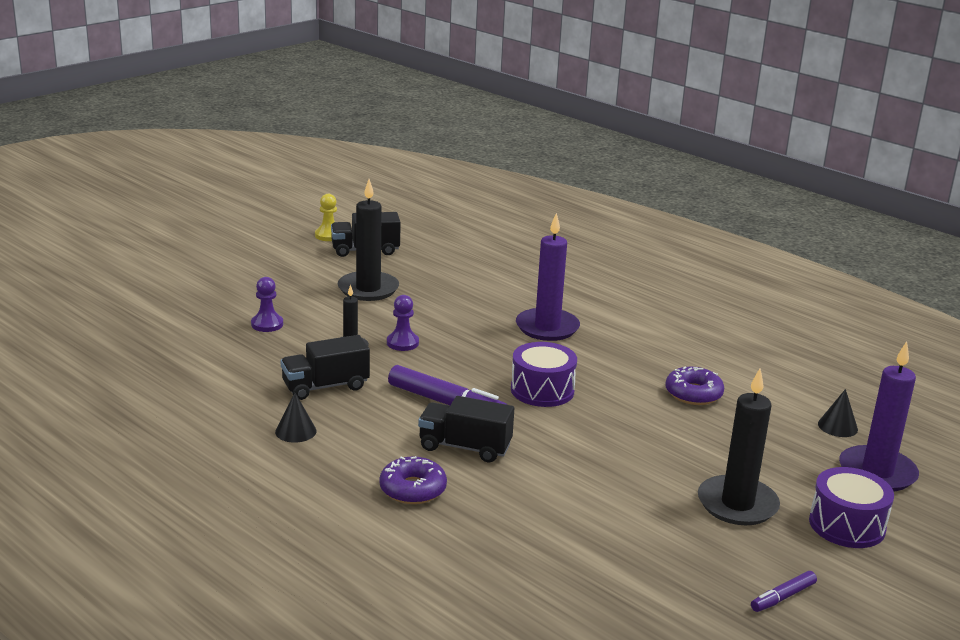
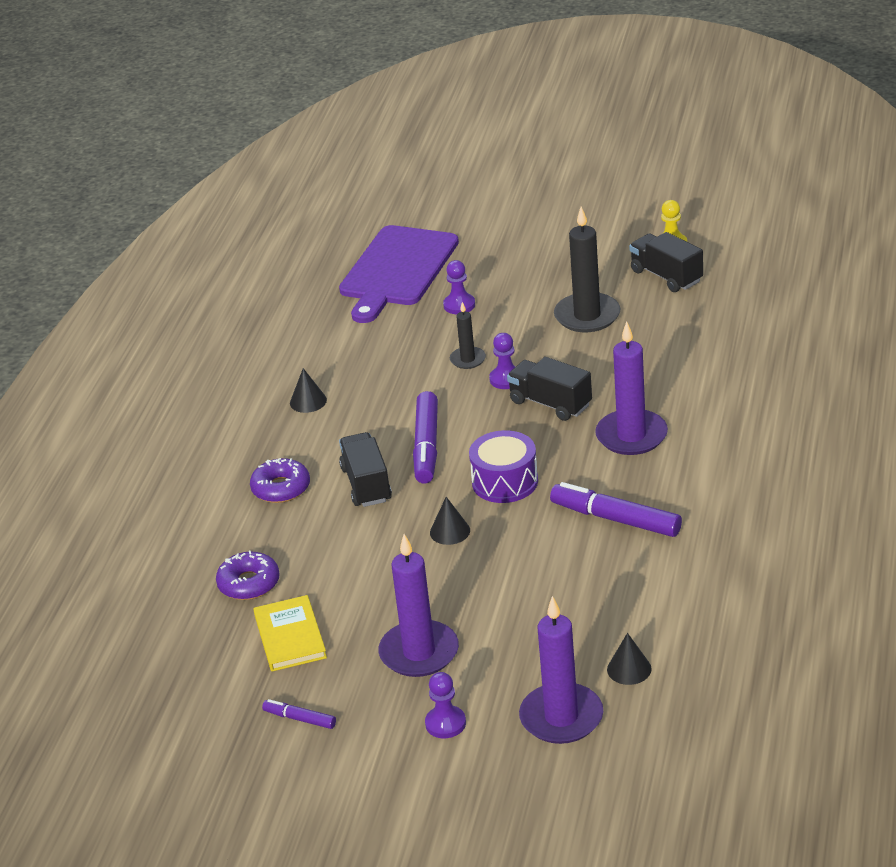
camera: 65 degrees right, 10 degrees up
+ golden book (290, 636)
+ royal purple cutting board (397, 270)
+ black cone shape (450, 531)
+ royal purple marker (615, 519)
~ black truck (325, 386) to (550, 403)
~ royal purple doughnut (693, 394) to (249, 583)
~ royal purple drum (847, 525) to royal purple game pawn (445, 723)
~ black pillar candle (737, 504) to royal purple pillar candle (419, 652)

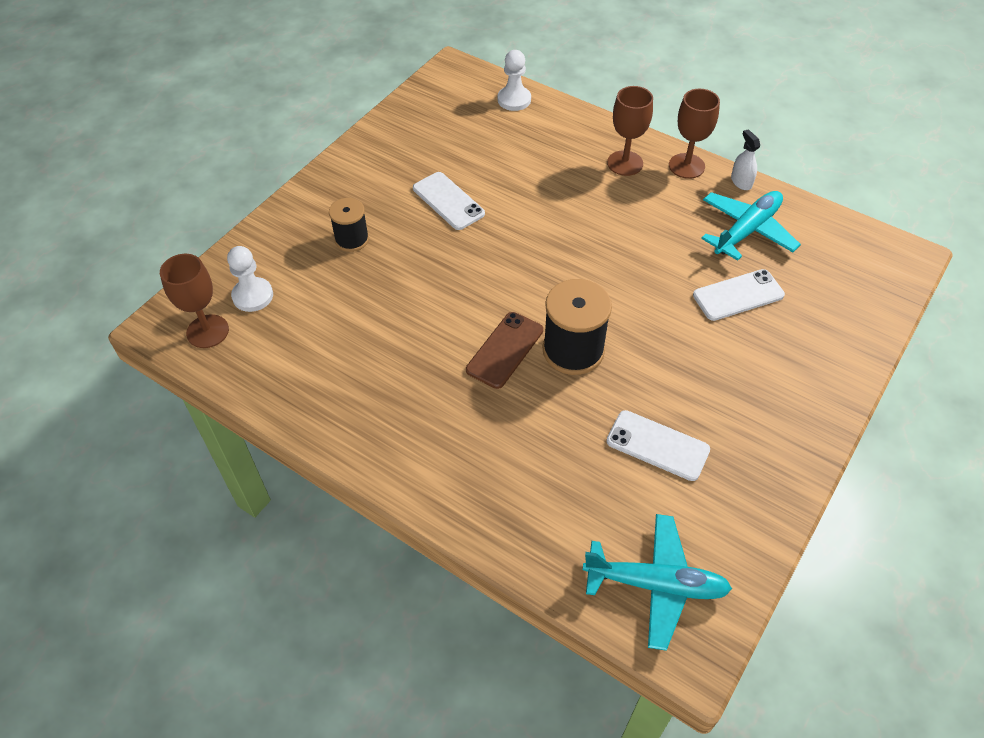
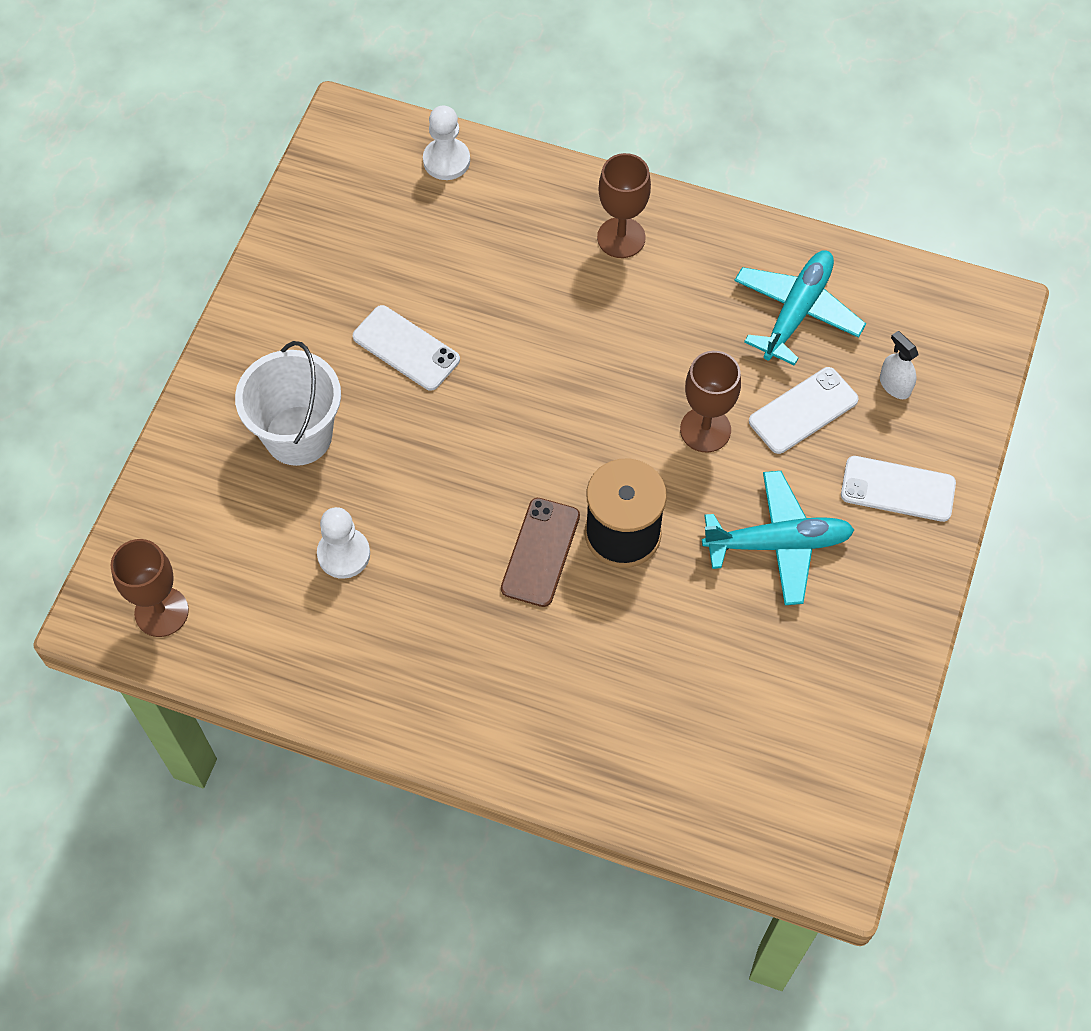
camera: 15 degrees left, 10 degrees up
~ snow-white game pawn (253, 296) to (344, 554)
~ turquoise aeroplane (656, 584) to (778, 543)
~ snow-white smartphone (657, 445) to (898, 489)
~ dark brown chalice (686, 166) to (705, 429)
~ snow-white sprayer (741, 182) to (895, 385)
~ black reel of thread (352, 239) to snow-white sand bucket (298, 435)

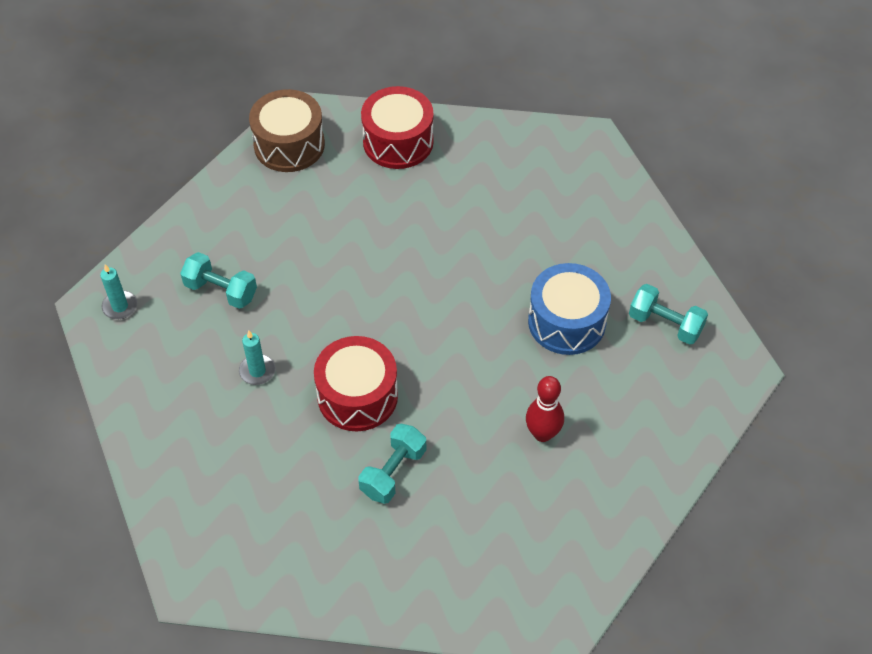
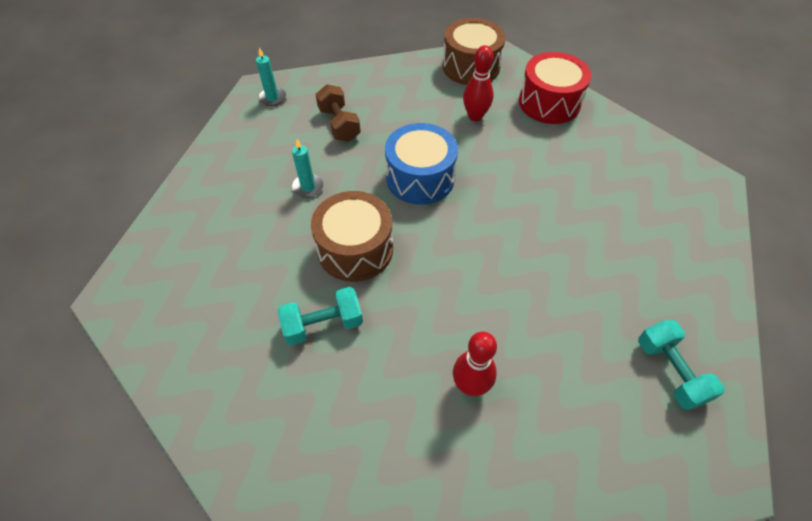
camera: 40 degrees right, 0 degrees up
+ scarlet skittle (475, 116)
~ blue drum (566, 322) to (420, 178)
~ turquoise free weight (221, 291) to dark brown free weight (339, 124)
~ scarlet drum (357, 396) to dark brown drum (355, 249)

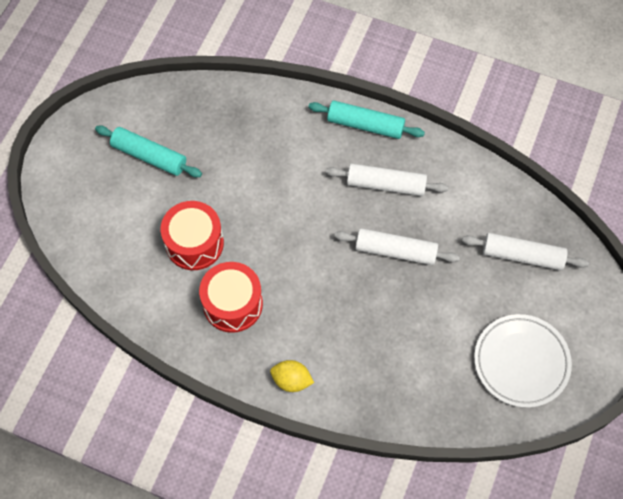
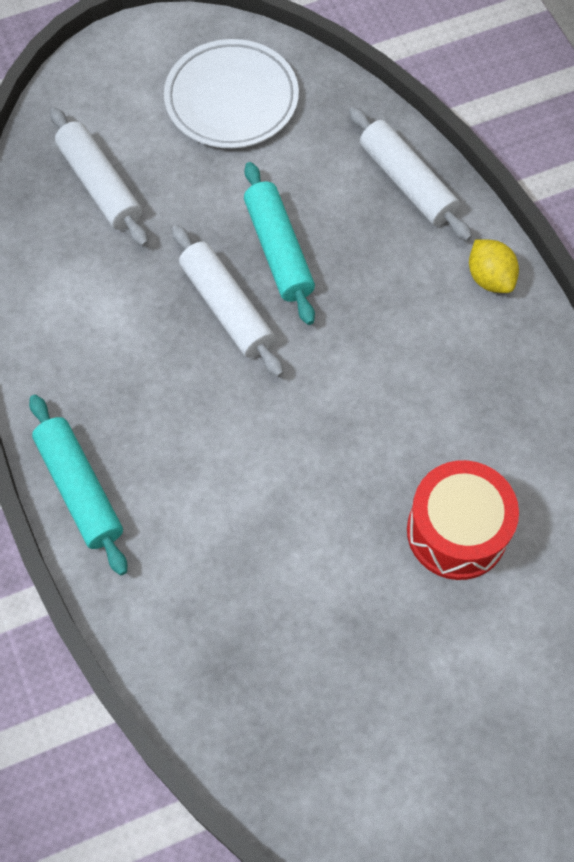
camera: 135 degrees left, 0 degrees up
- scarlet drum (233, 304)
~ turquoise pastry roller (149, 156) to (278, 250)
~ snow-white pastry roller (386, 184) to (407, 182)

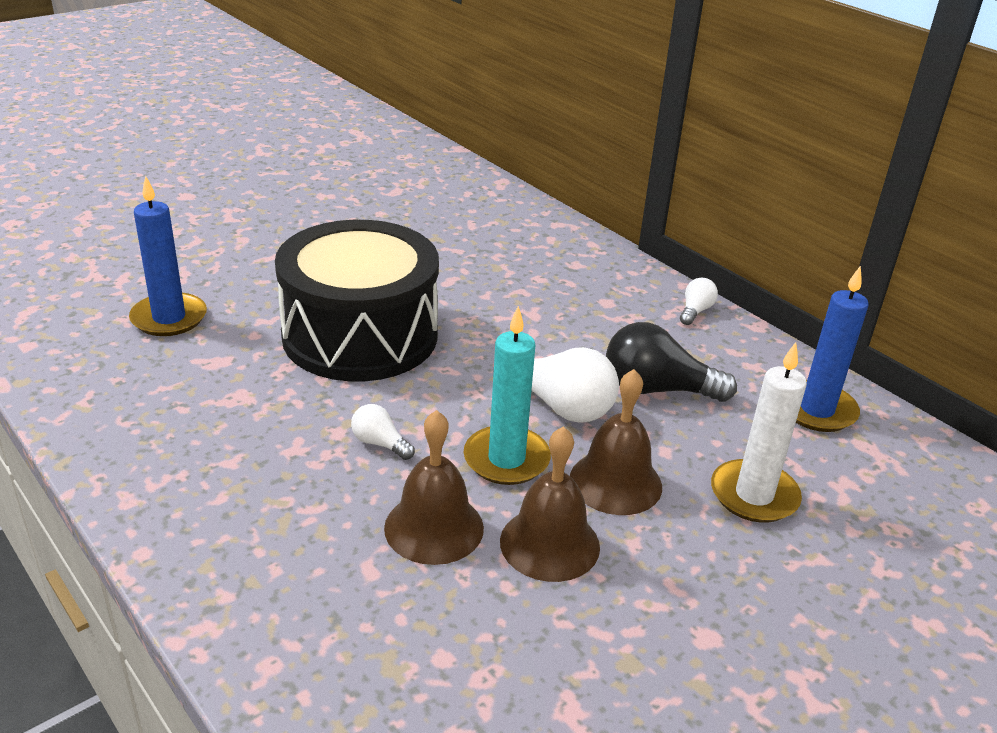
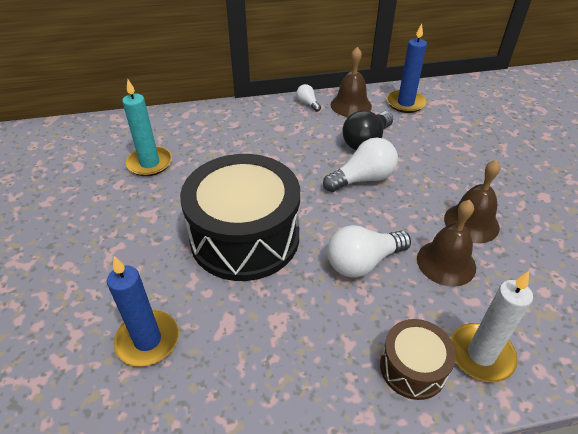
camera: 60 degrees left, 10 degrees up
+ dark brown drum (413, 367)
~ turquoise pillar candle (506, 459) to (150, 163)
~ dark brown hand bell (615, 482) to (351, 105)
~ snow-white pillar candle (754, 495) to (481, 354)
~ snow-white light bulb (380, 443) = (363, 262) x1.96

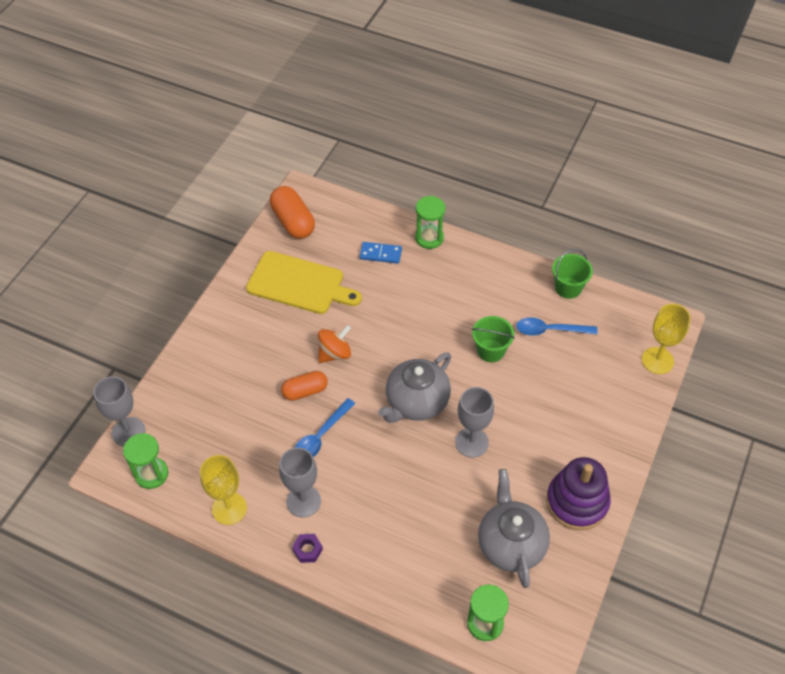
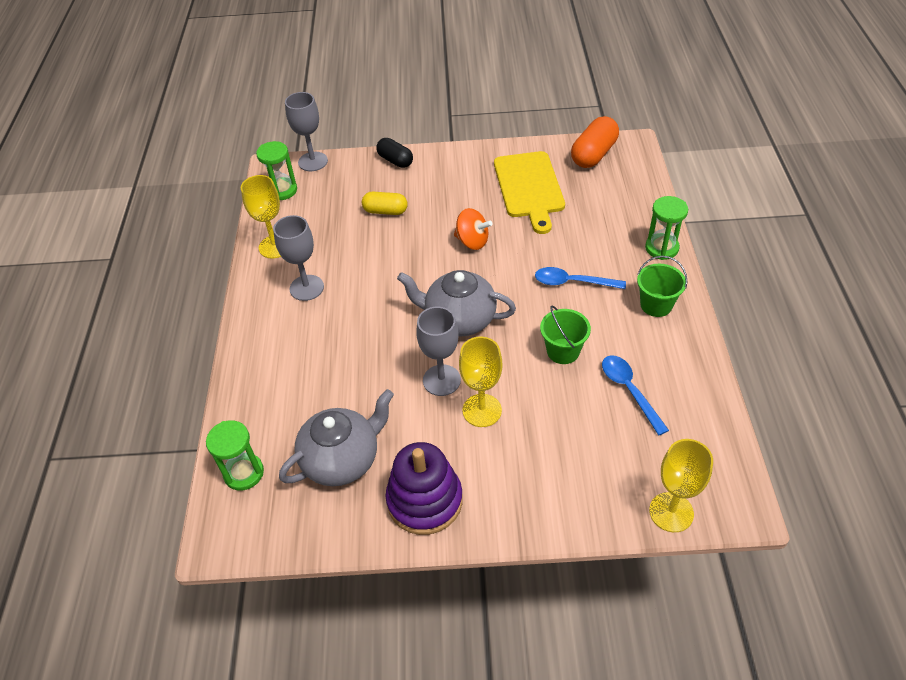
camera: 65 degrees right, 5 degrees down
- bright orange pill shape (305, 391)
- royal purple hex nut (307, 550)
- blue domino (380, 254)
+ golden pill shape (385, 211)
+ black pill shape (395, 160)
+ golden chalice (482, 410)
~ blue tablespoon (320, 436) to (572, 282)
~ leaf-green sand bucket (568, 288) to (656, 305)

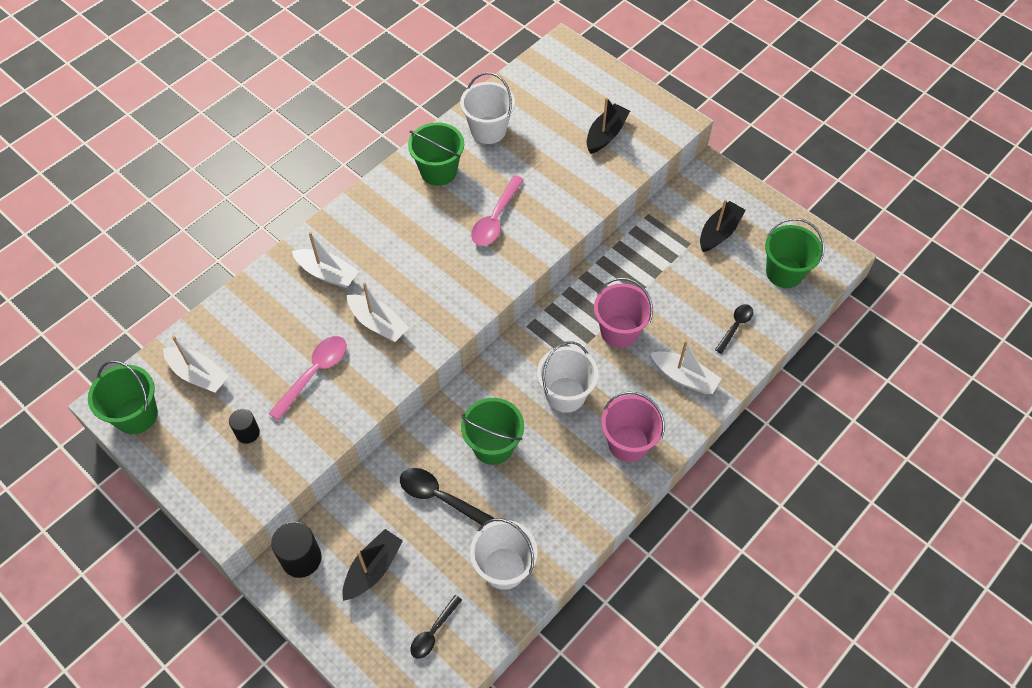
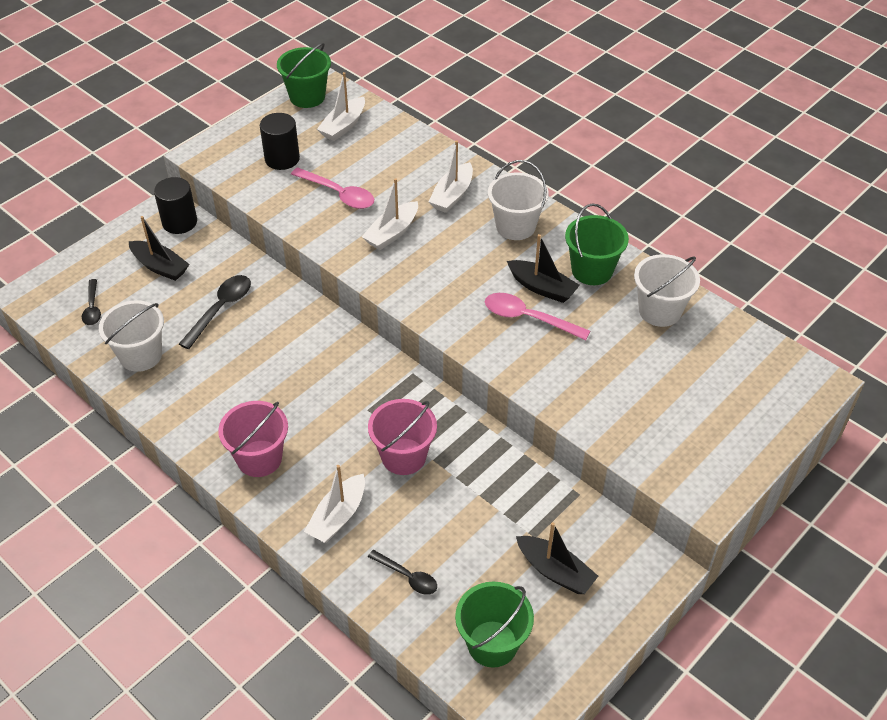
camera: 90 degrees right, 10 degrees down
- leaf-green sand bucket (493, 446)
~ snow-white sand bucket (565, 394) to (515, 226)
~ black boat (606, 134) to (542, 288)
~ black tablespoon (433, 632) = (92, 308) 135 degrees counterclockwise
~ black solid cylinder (247, 433) = (282, 159) x1.65

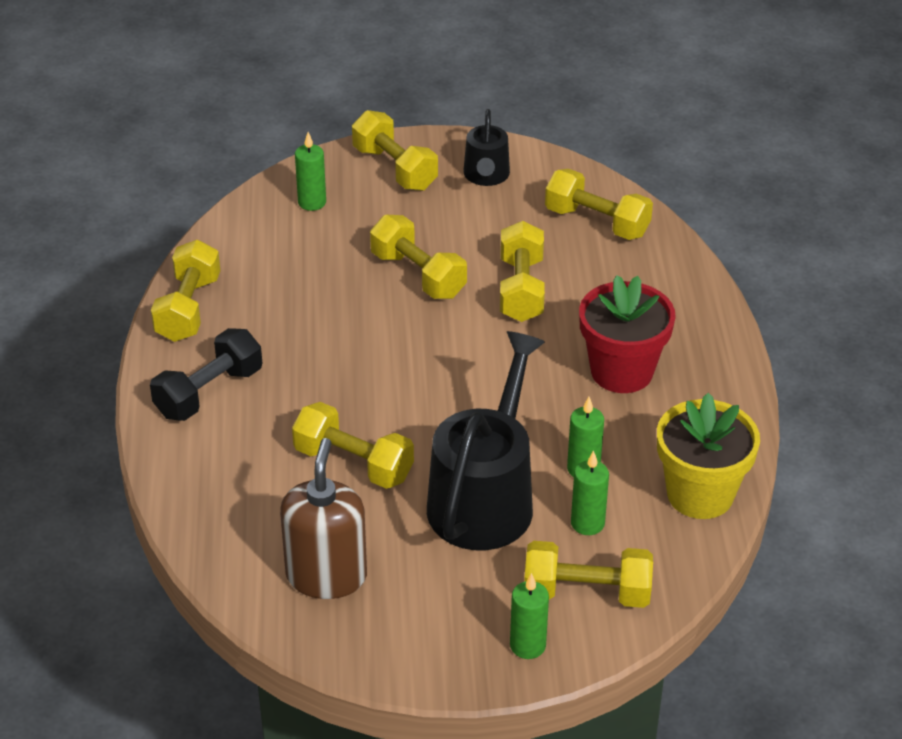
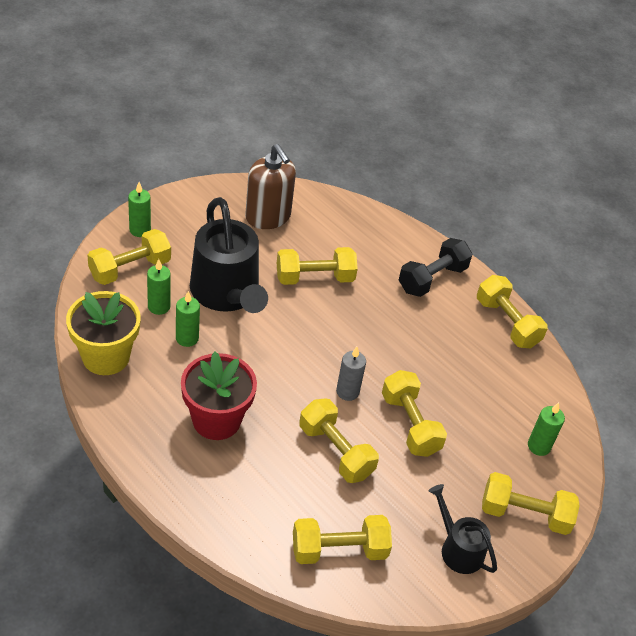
camera: 135 degrees right, 5 degrees up
+ ash-grey pillar candle (347, 392)
~ black free weight (209, 393) = (432, 278) 45 degrees clockwise
~ golden free weight (418, 275) = (410, 424) 60 degrees clockwise

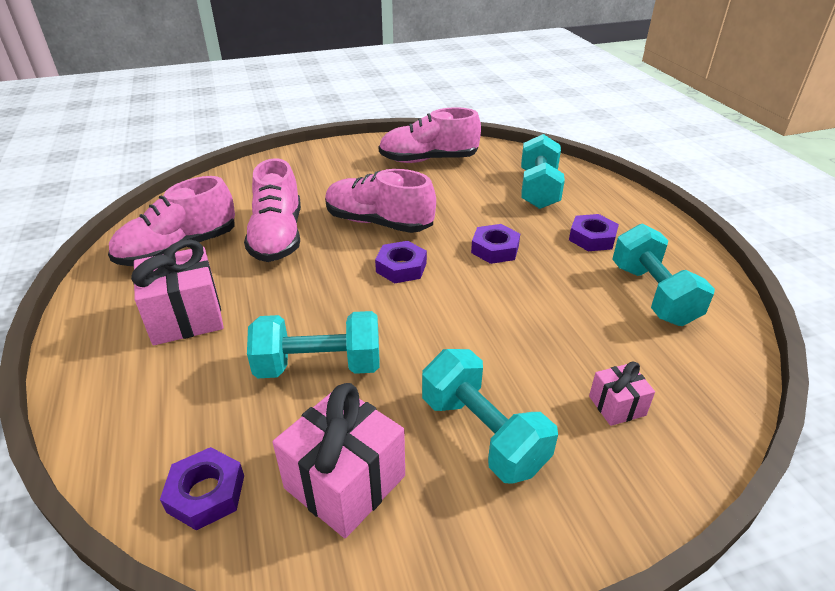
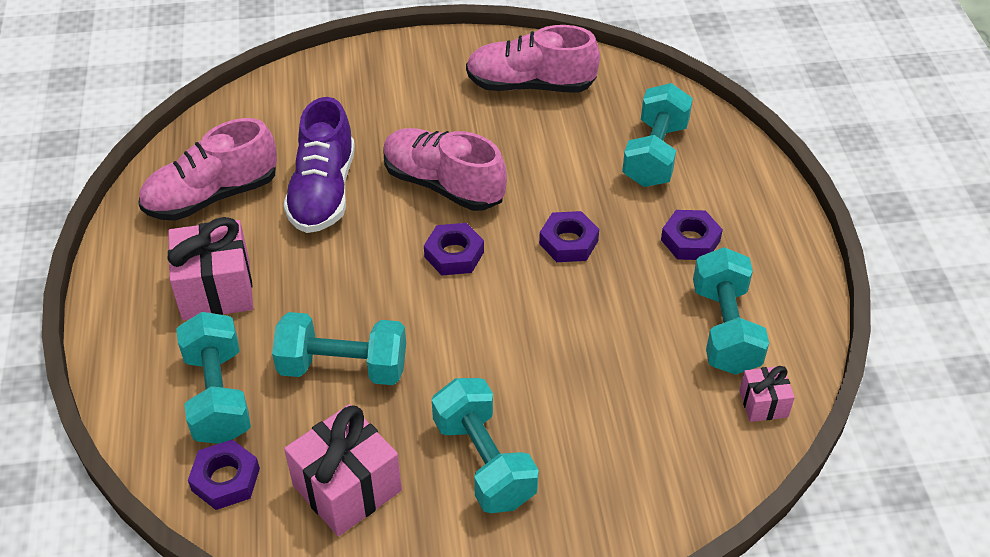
camera: 10 degrees right, 10 degrees up
+ turquoise free weight (218, 395)
~ pink present (617, 406) to (763, 404)
~ pink lace-up shoe (277, 237) to royal purple lace-up shoe (323, 192)

